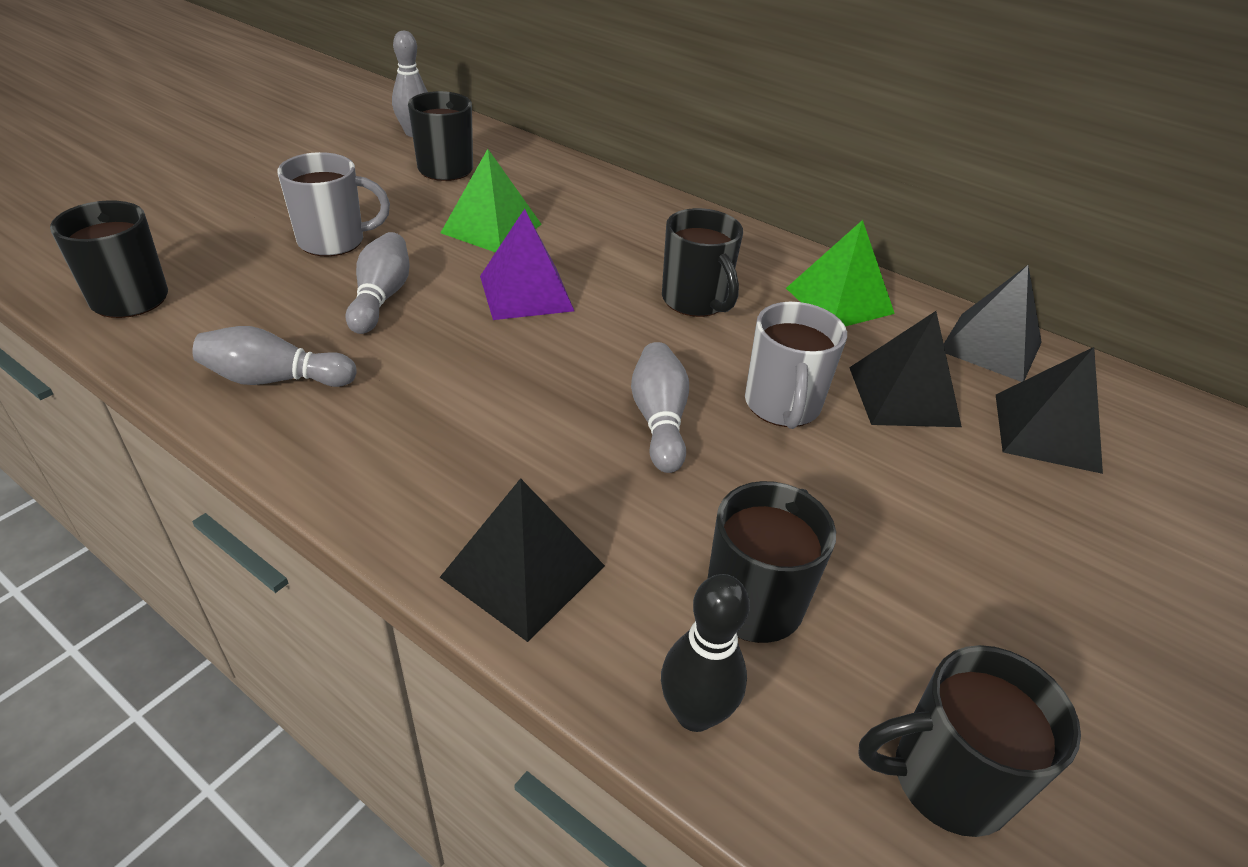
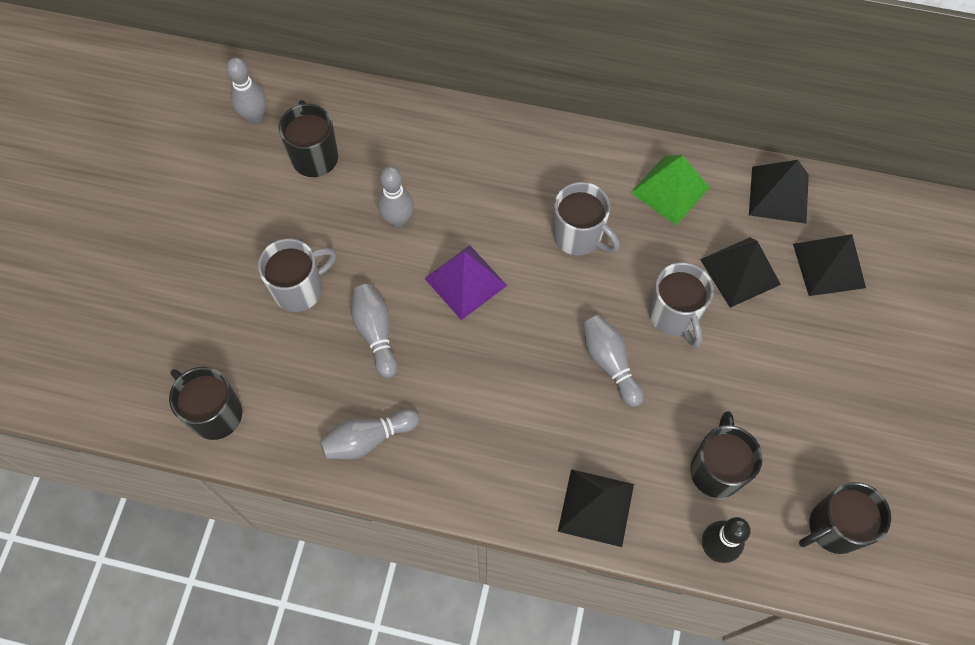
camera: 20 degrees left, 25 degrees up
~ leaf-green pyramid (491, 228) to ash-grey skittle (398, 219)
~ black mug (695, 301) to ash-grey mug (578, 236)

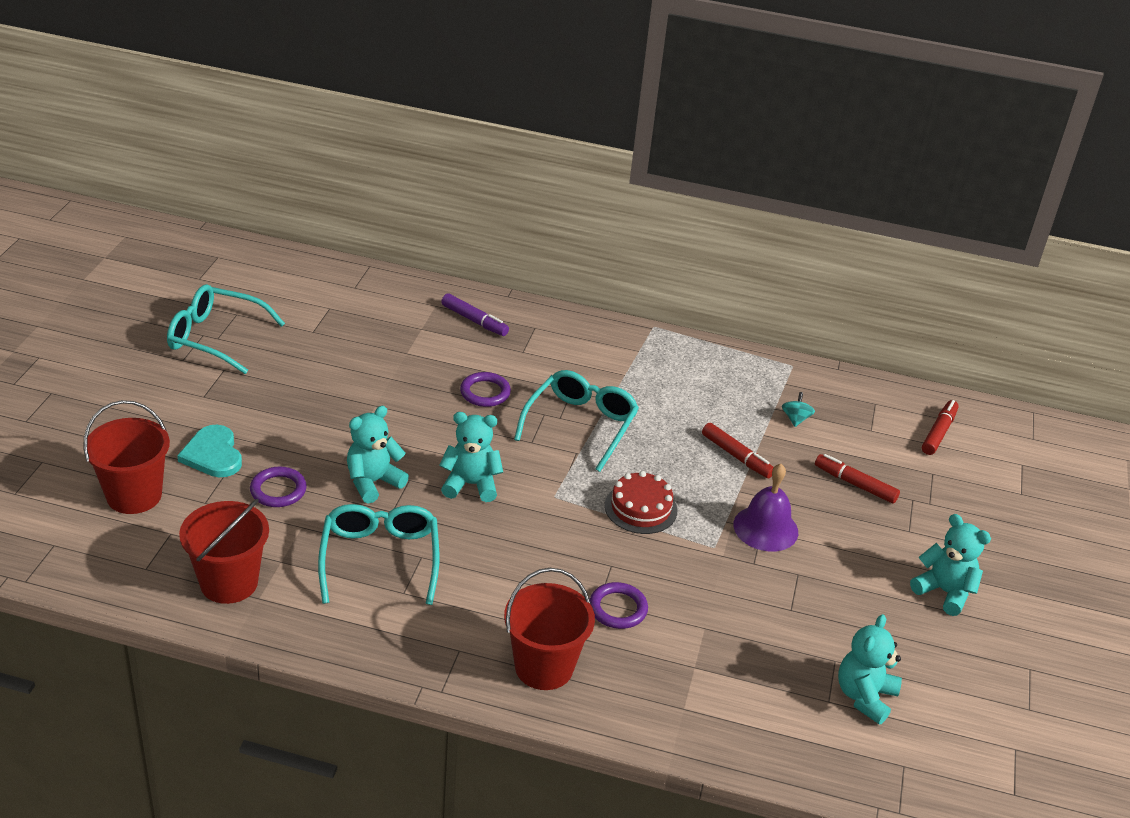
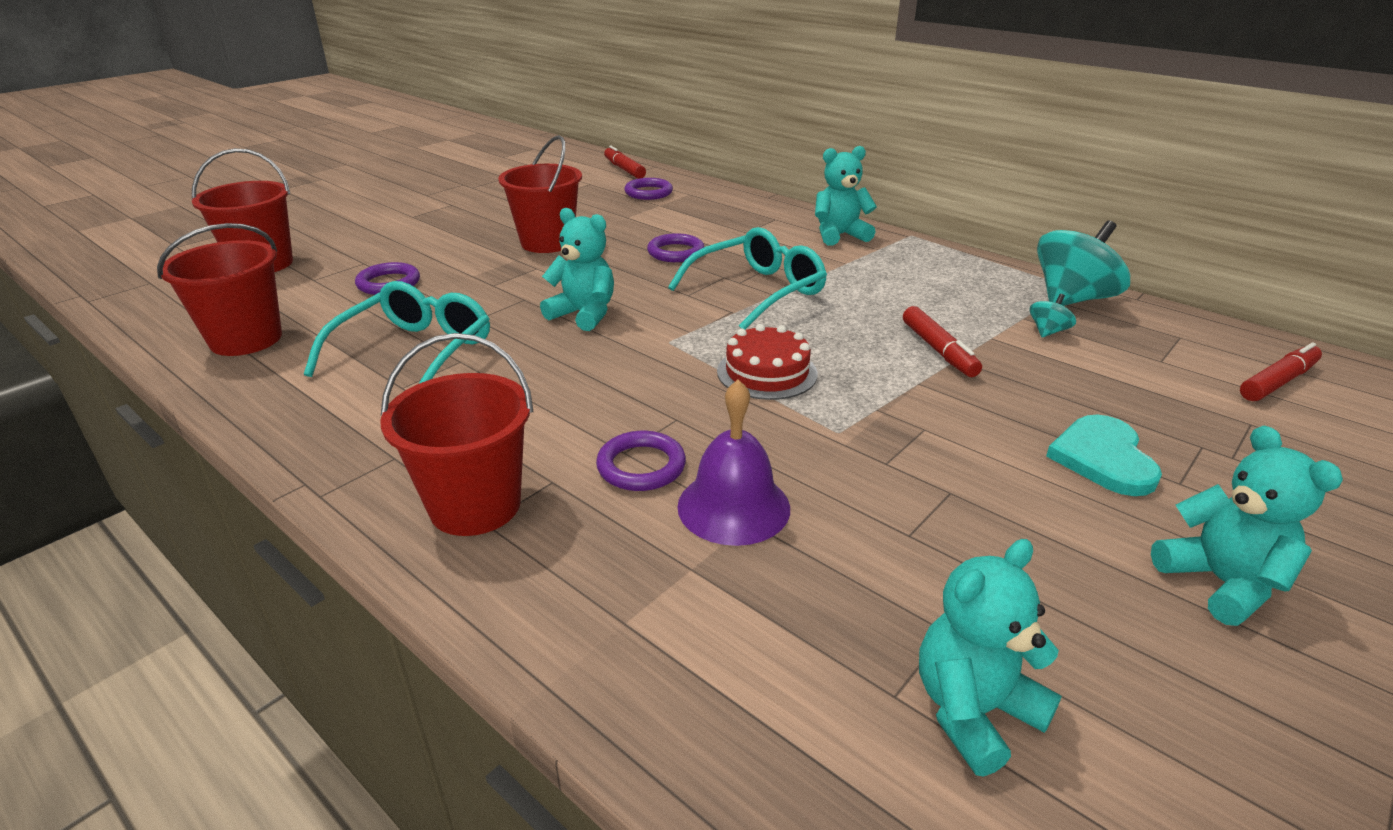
camera: 30 degrees right, 5 degrees down
- turquoise eyeglasses (215, 337)
- royal purple marker (474, 321)
+ scarlet sand bucket (547, 242)
+ royal purple hoop (648, 192)
+ turquoise whirligig (1072, 299)
~ turquoise heart (213, 454) to (1103, 458)
~ turquoise stuffed bear (373, 482) to (839, 235)
~ royal purple hand bell (765, 528) to (733, 506)
~ scarlet marker (855, 484) to (624, 169)

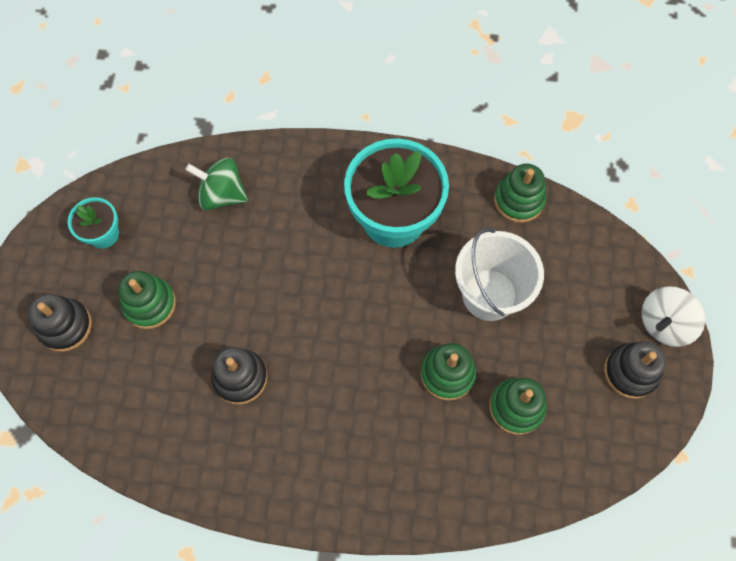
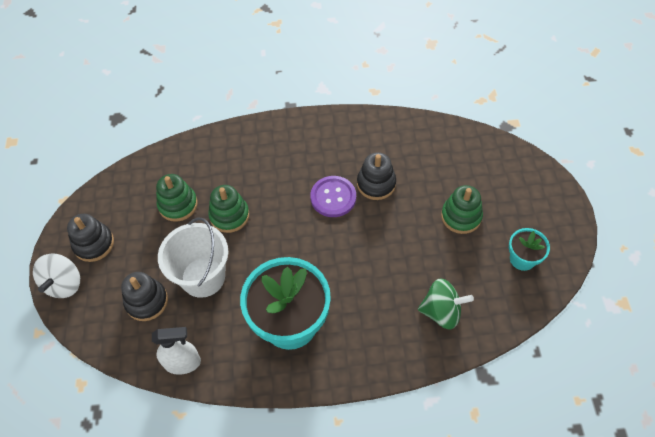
camera: 170 degrees right, 10 degrees down
+ royal purple sewing button (333, 197)
~ black stacking rings (65, 326) to (146, 301)
~ leaf-green stacking rings (518, 200) to snow-white sprayer (183, 363)
~ snow-white whirligig (664, 323) = (64, 284) 150 degrees clockwise

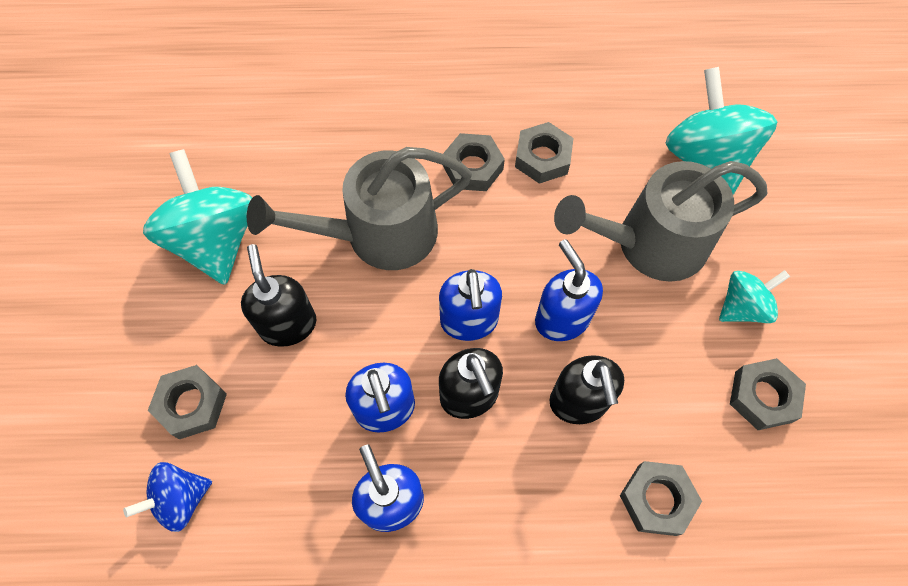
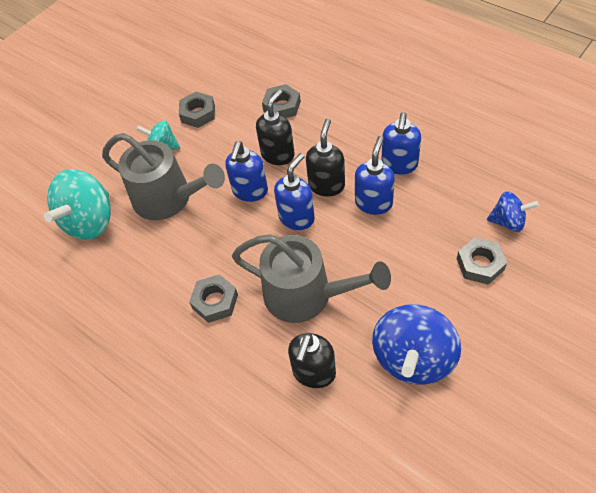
camera: 135 degrees left, 10 degrees down
- ash-grey hex nut (542, 158)
~ black soap dispenser (288, 324) to (314, 373)
~ turquoise whirligig (215, 240) to blue whirligig (413, 358)

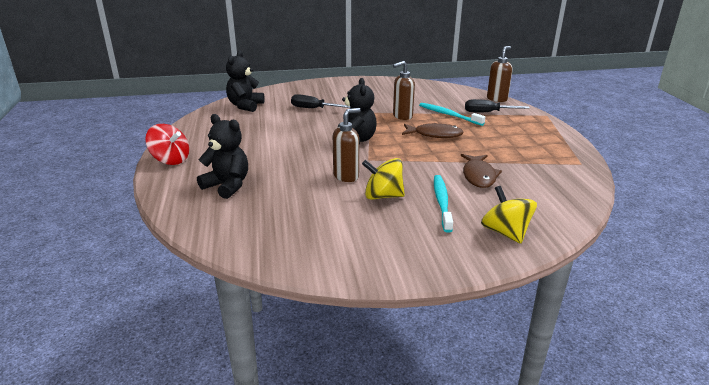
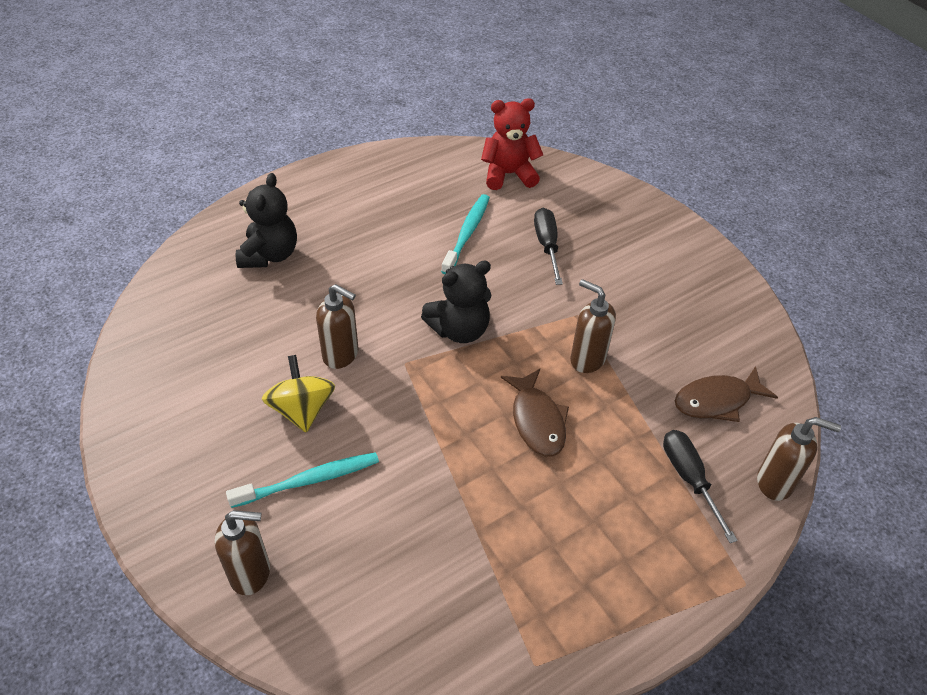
camera: 65 degrees right, 20 degrees up
- scarlet whirligig (170, 160)
~ turquoise toothbrush (449, 115) to (467, 233)
~ dark brown fish (478, 176) to (717, 400)
~ golden whirligig (505, 232) to dark brown soap dispenser (251, 573)
~ black stuffed bear (245, 106) to scarlet stuffed bear (509, 174)

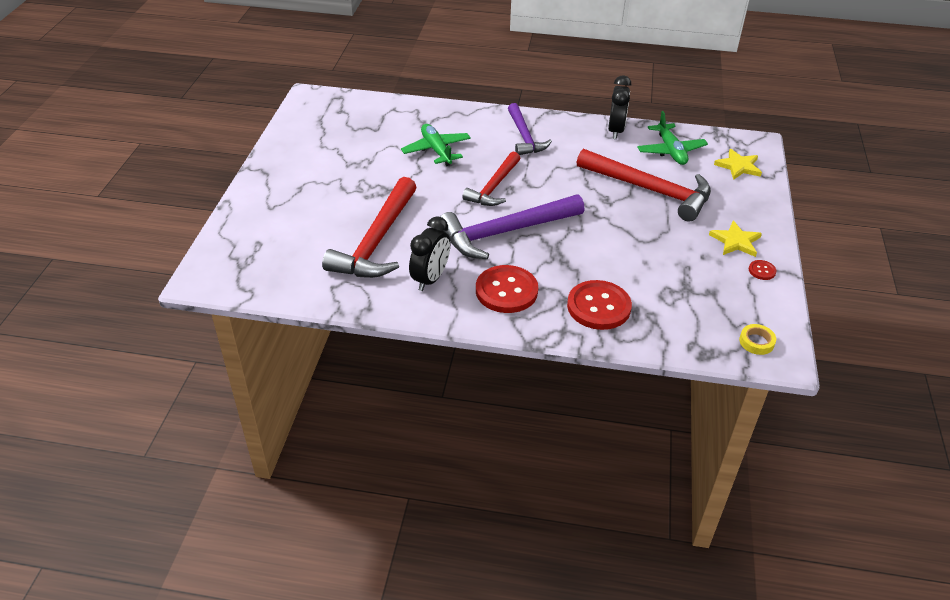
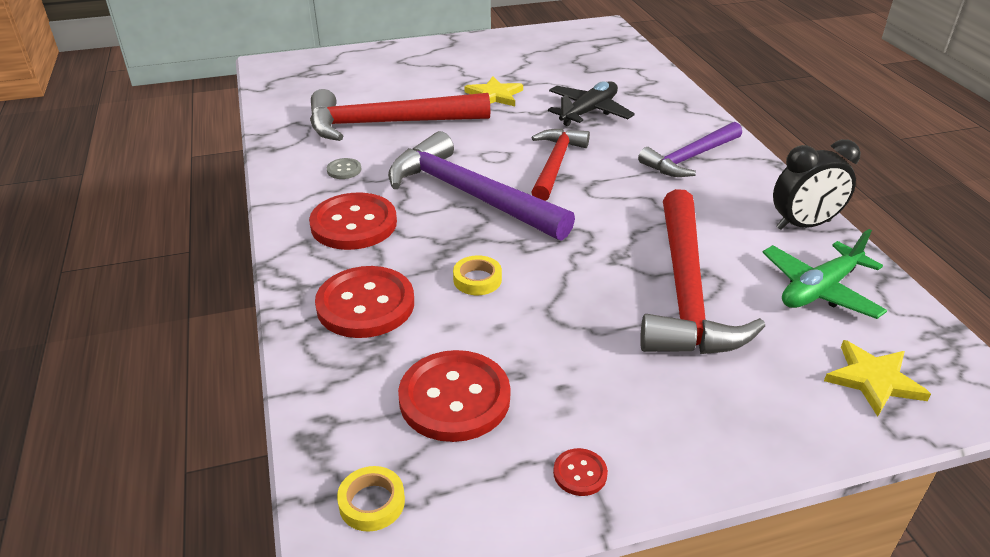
camera: 65 degrees right, 5 degrees down
+ scarlet sewing button (454, 398)
+ golden sticky tape (477, 279)
~ golden star (735, 241) to (494, 95)
~ black alarm clock (430, 279) to ash-grey sewing button (344, 170)
~ leaf-green aeroplane (436, 150) to black aeroplane (589, 112)
~ scarlet hammer (494, 187) = (555, 164) 105 degrees clockwise

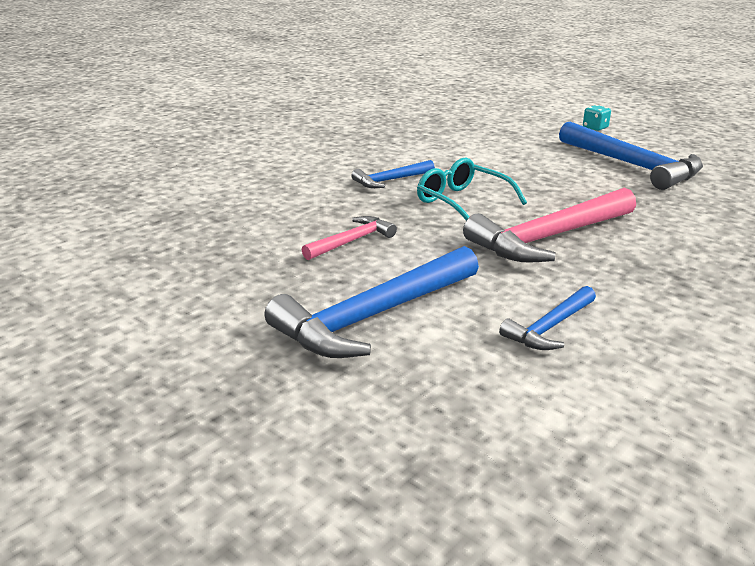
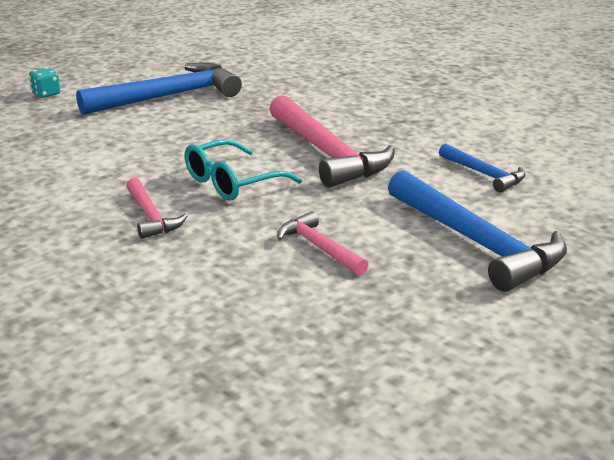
camera: 85 degrees left, 0 degrees up
~ blue hammer (391, 180) to pink hammer (151, 216)

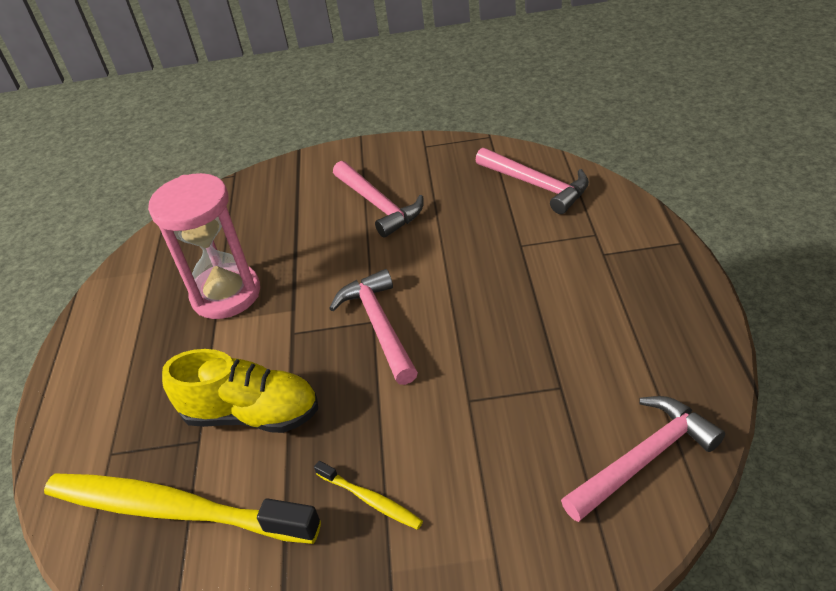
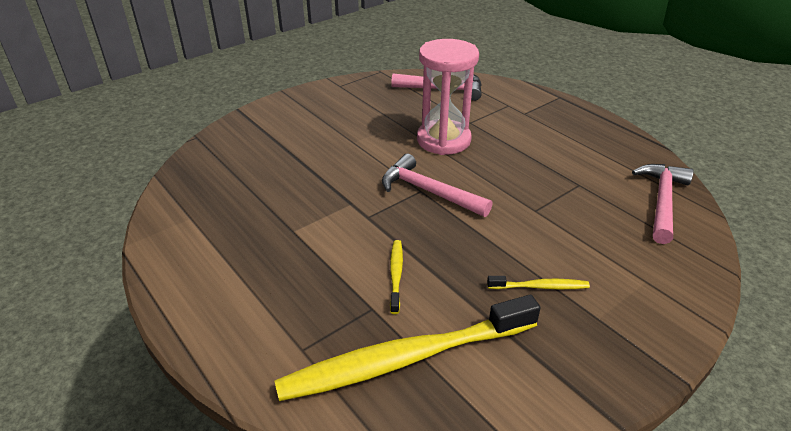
camera: 40 degrees left, 5 degrees down
- pink hammer (378, 205)
~ pink hourglass (226, 294) to (443, 140)
~ golden lace-up shoe (252, 414) to golden toothbrush (396, 275)

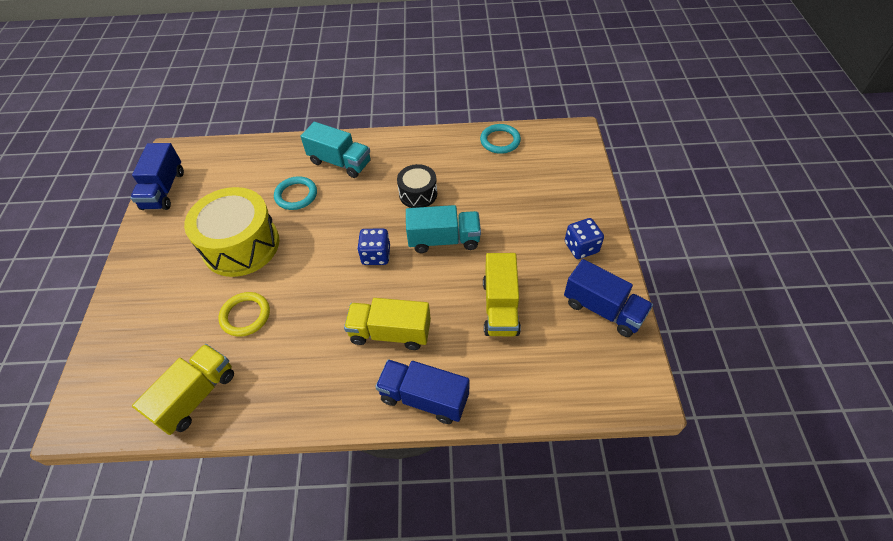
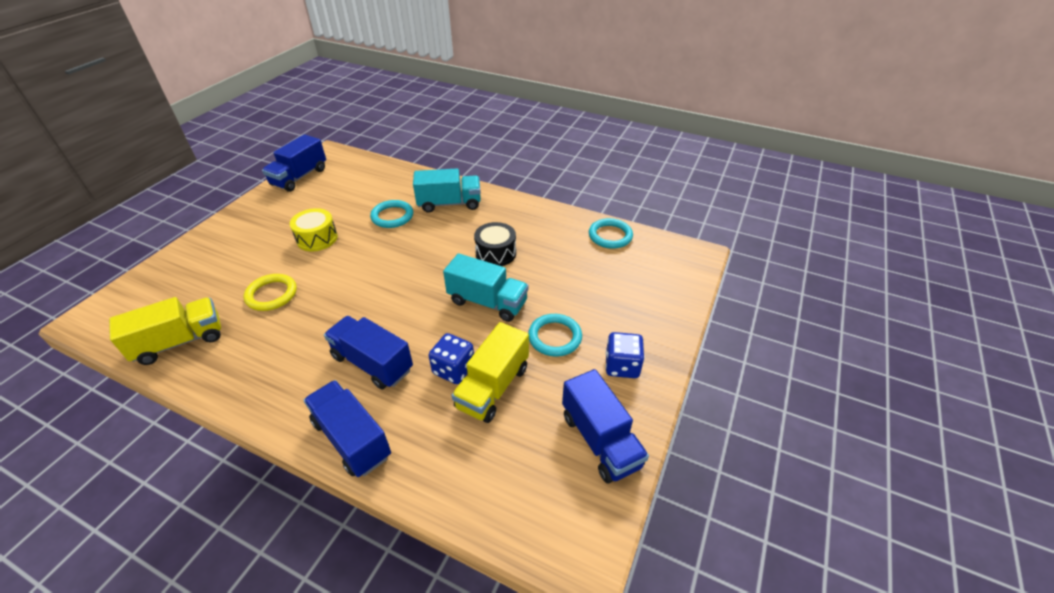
camera: 25 degrees right, 10 degrees down
+ turquoise hoop (555, 337)
~ blue die (376, 255) to (454, 369)
~ golden truck (390, 333) to blue truck (372, 363)
~ turquoise truck (340, 162) = (449, 204) 60 degrees counterclockwise
~ golden drum (241, 245) = (317, 238) x0.54

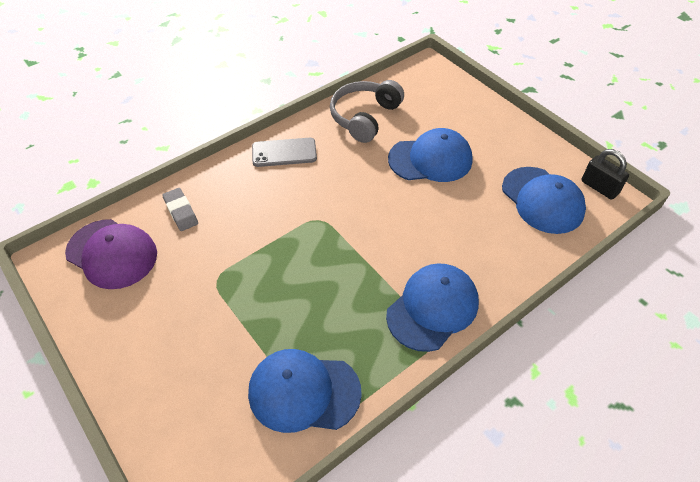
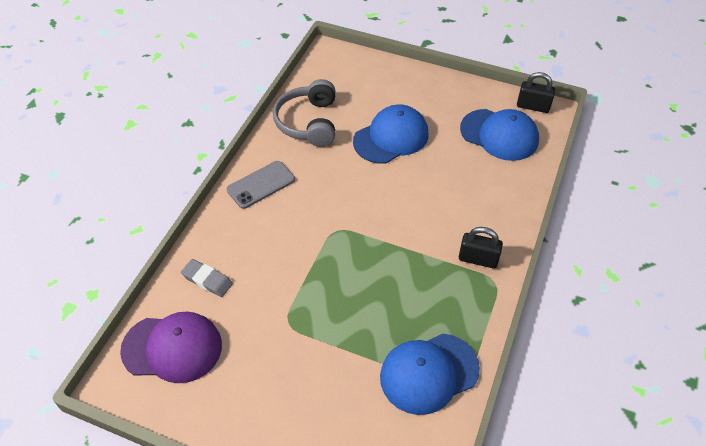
camera: 30 degrees left, 0 degrees up
~ blue baseball cap (432, 308) to black lock (478, 259)

